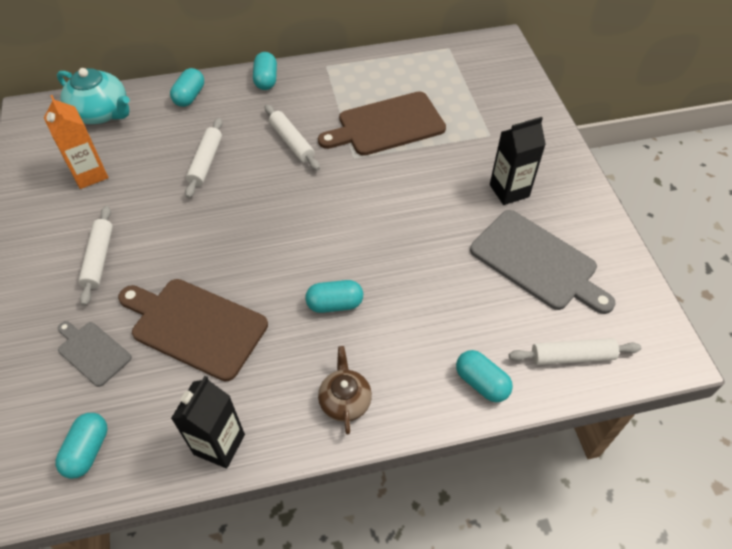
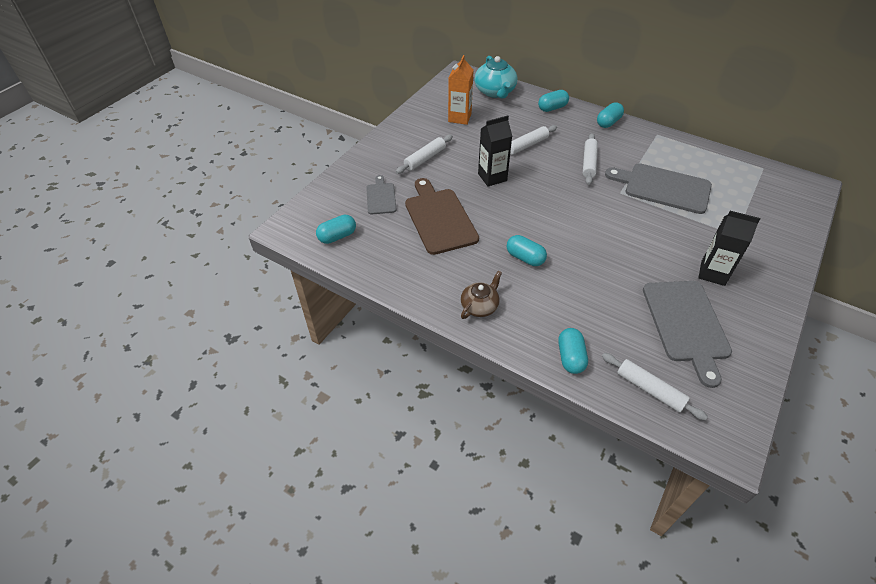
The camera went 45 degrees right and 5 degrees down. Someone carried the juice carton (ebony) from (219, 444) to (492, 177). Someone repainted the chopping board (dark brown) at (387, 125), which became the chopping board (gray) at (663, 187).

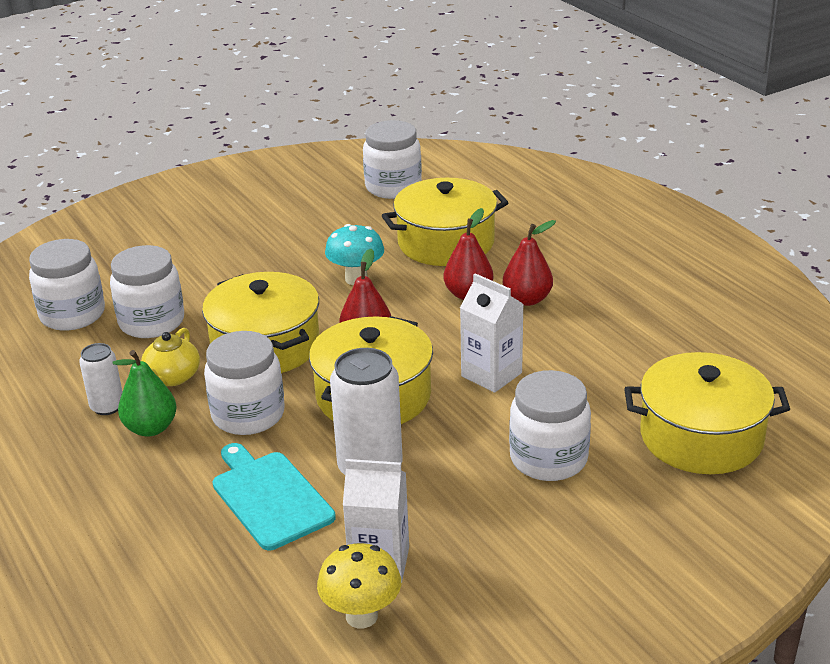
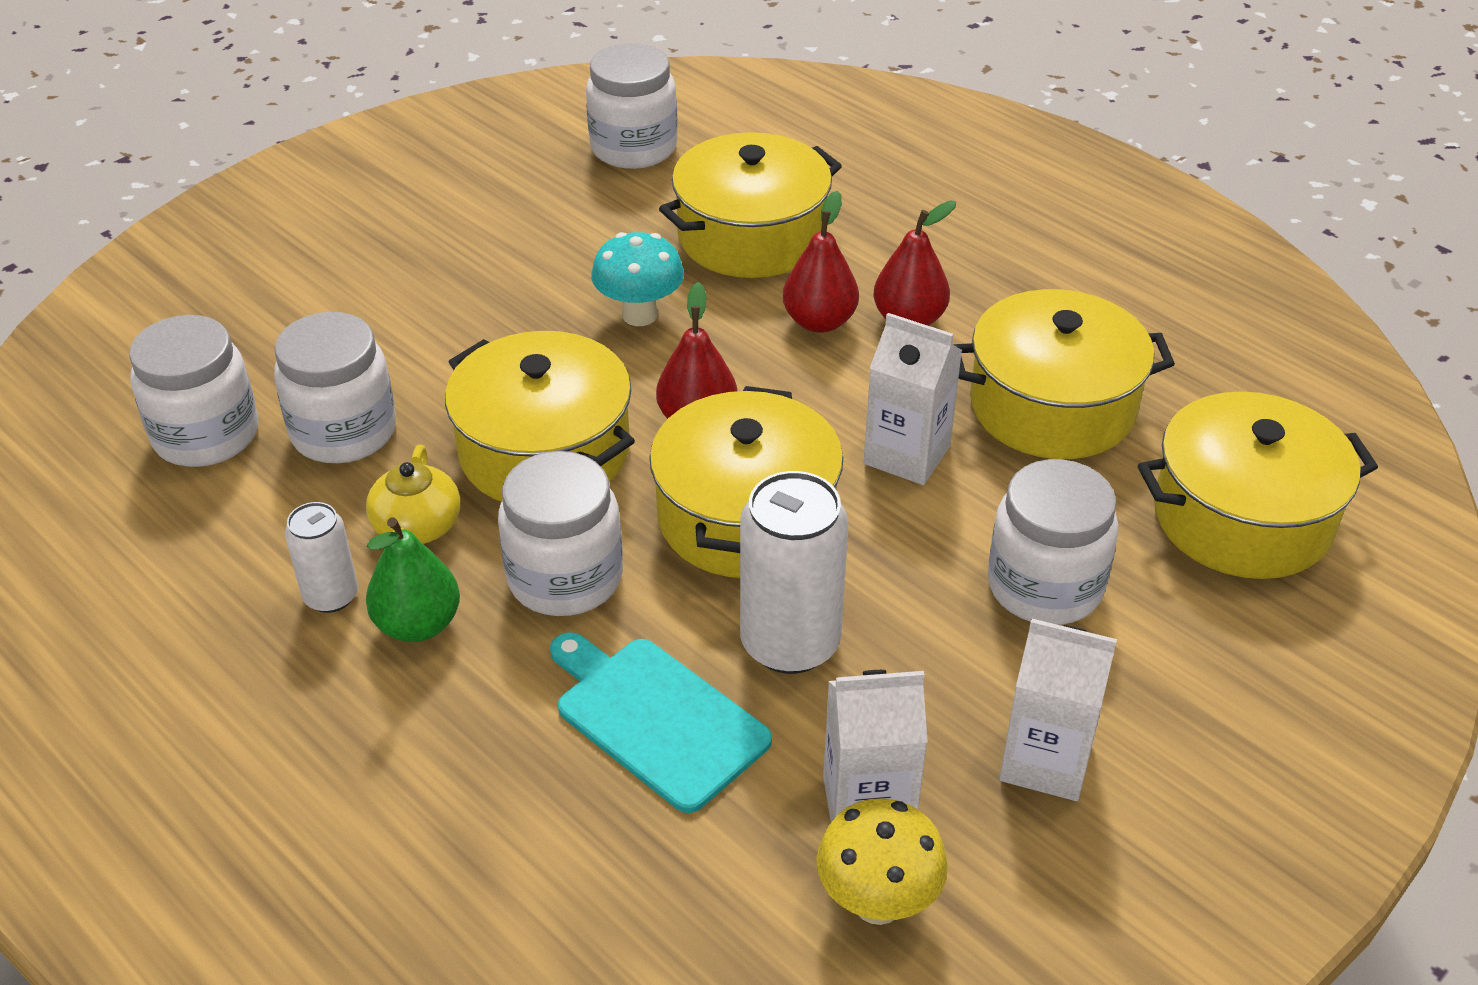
The camera went 15 degrees left and 10 degrees up. Someone put down the cooking pot (yellow) at (1052, 406). Someone put down the juice carton (white) at (1046, 761).

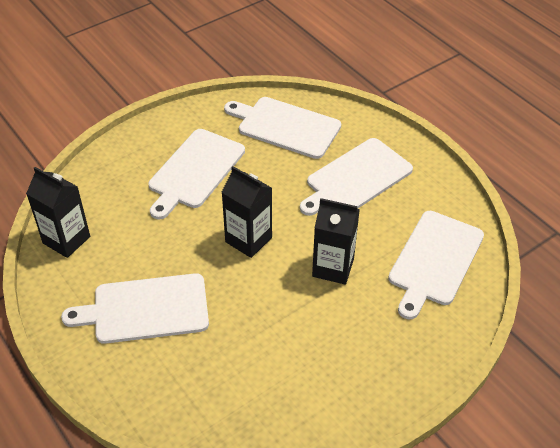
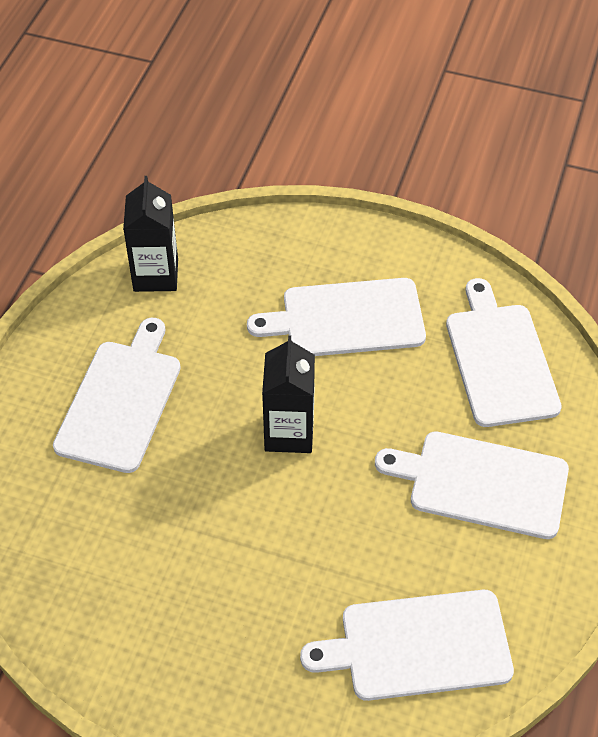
The camera went 55 degrees right and 5 degrees up. Someone rotated the chopping board (white) at (145, 309) by 60 degrees clockwise. Someone took away the juice carton (ebony) at (333, 267).

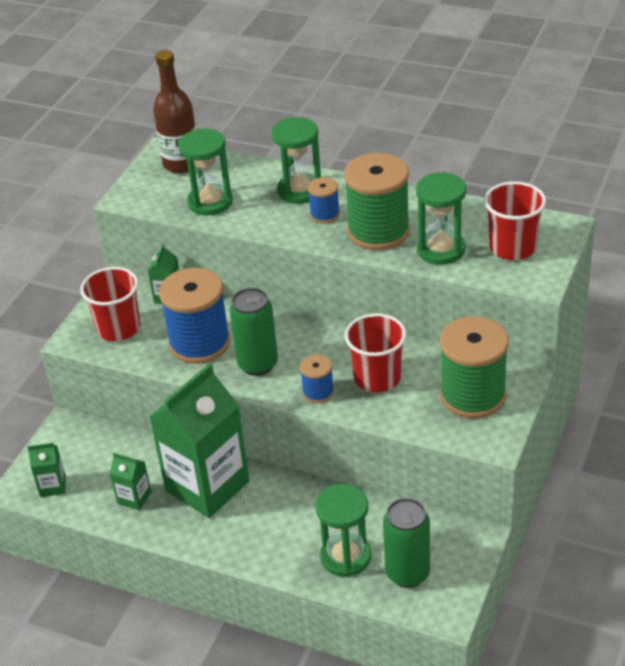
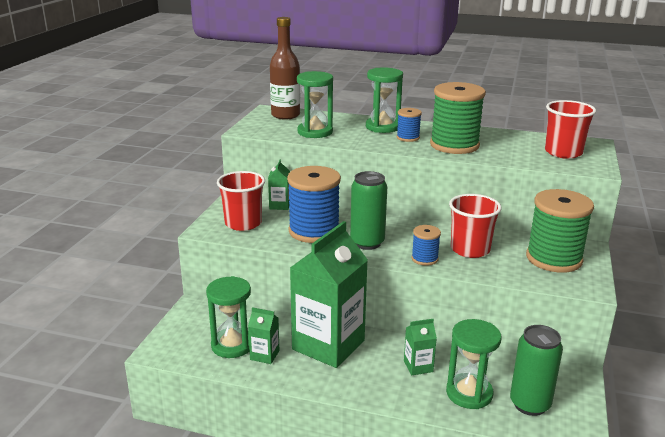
The camera went 10 degrees left and 15 degrees down. Someone carried the hourglass (emerald) from (441, 250) to (232, 345). Someone carried the juice carton (emerald) from (52, 486) to (418, 366).

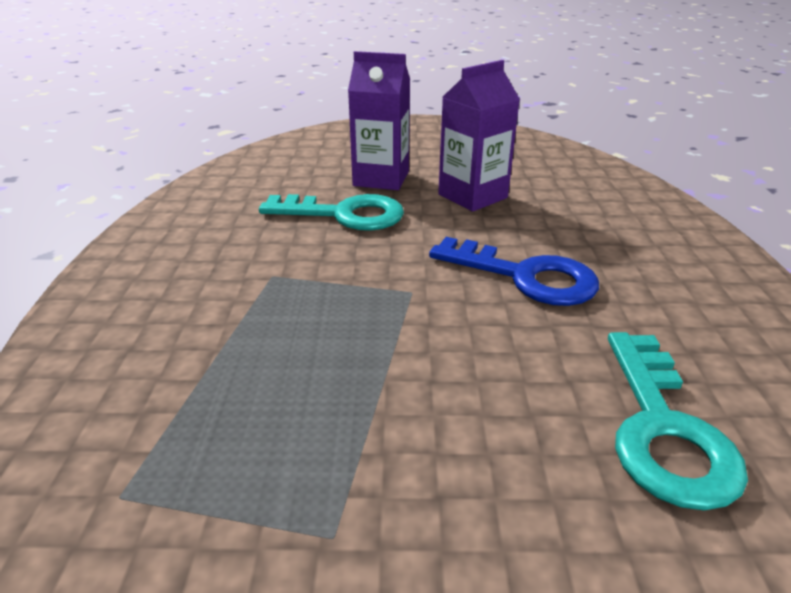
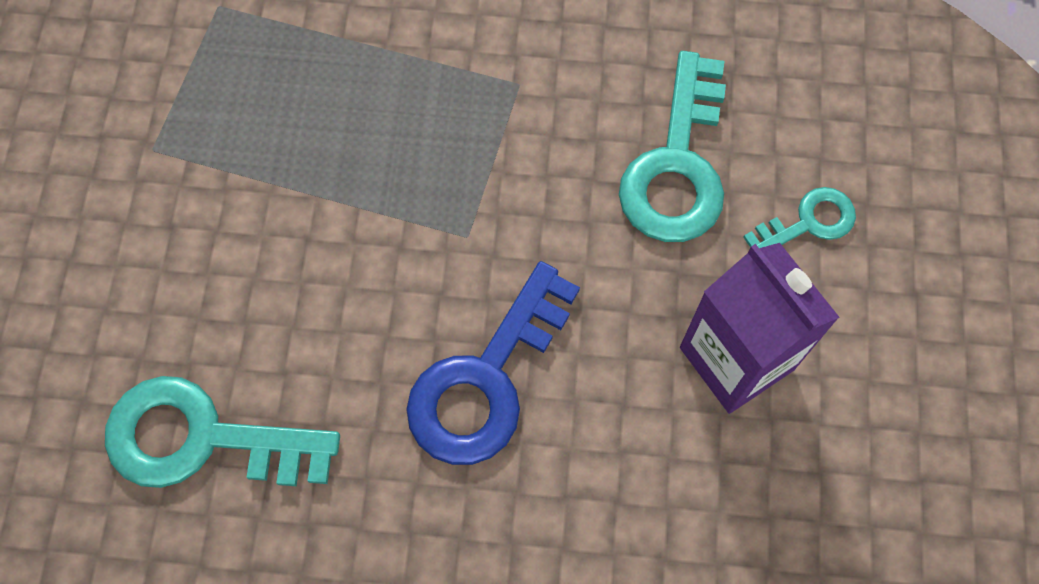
The camera went 95 degrees right and 35 degrees up. Someone swapped the juice carton (royal purple) at (381, 179) for the key (turquoise) at (808, 222).

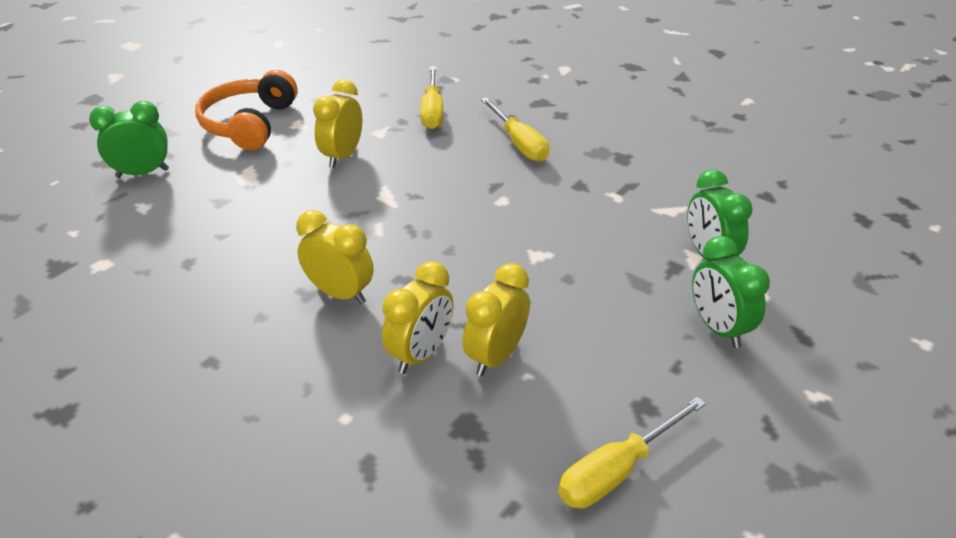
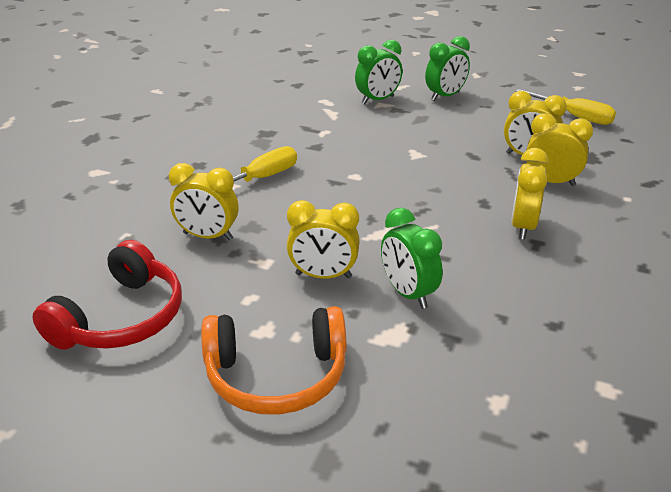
The camera went 105 degrees left and 5 degrees down. Someone put down the headphones (crimson) at (121, 318). Someone swapped the screwdriver (yellow) at (432, 111) for the clock (yellow) at (208, 236). Someone carried the clock (emerald) from (143, 173) to (408, 293).

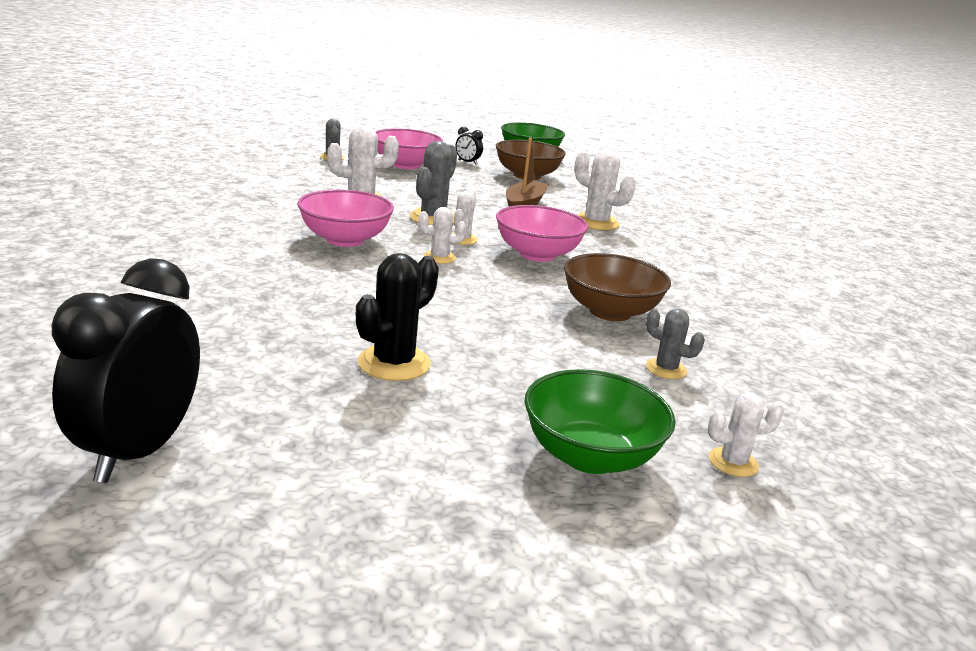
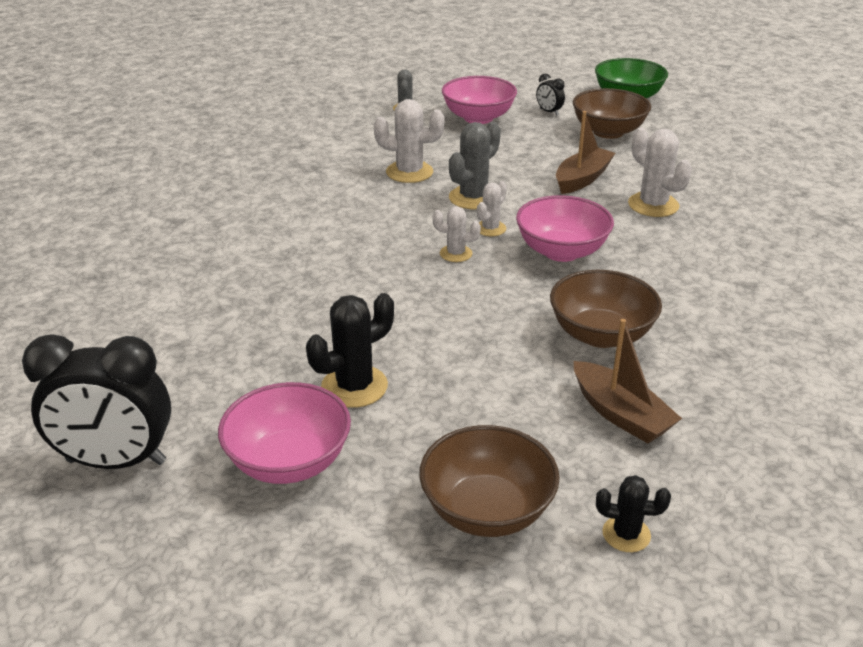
The camera went 20 degrees right and 10 degrees up. Someone rotated the clock (ebony) at (139, 451) by 120 degrees counterclockwise. Someone carried the deep dish (rose-pink) from (345, 239) to (289, 461). Someone repainted the deep dish (emerald) at (590, 456), which became the deep dish (dark brown) at (487, 510). Someone swapped the prickly plant (gray) at (666, 369) for the boat (dark brown) at (620, 414). Someone repainted the prickly plant (white) at (733, 462), which became the prickly plant (ebony) at (626, 534).

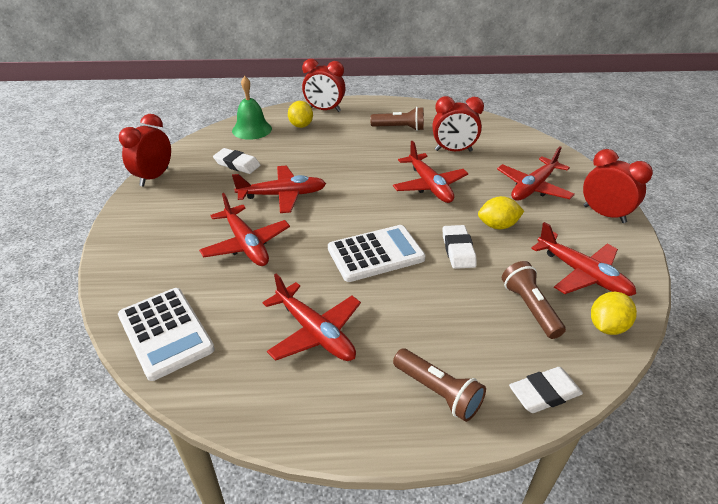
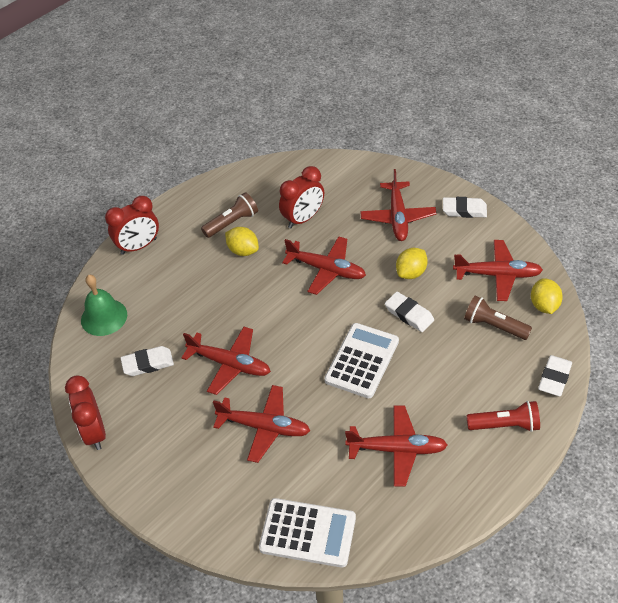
The camera went 40 degrees left and 10 degrees up. Someone rotated the plane (crimson) at (282, 195) by 75 degrees clockwise. Someone carried the toy lemon (yellow) from (301, 125) to (243, 251). Someone swapped the clock (crimson) at (604, 214) for the eraser (white) at (464, 210). Someone repainted the torch (dark brown) at (438, 392), which became the torch (crimson) at (505, 425).

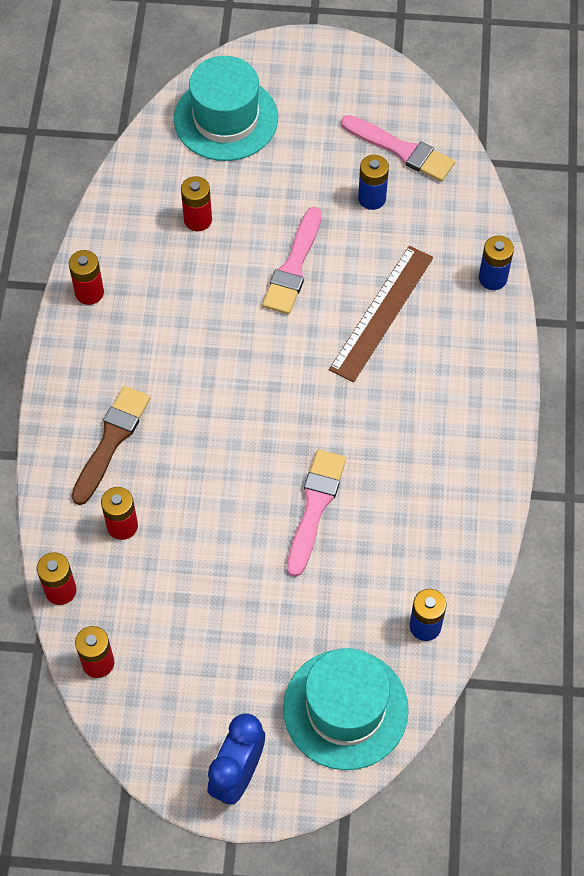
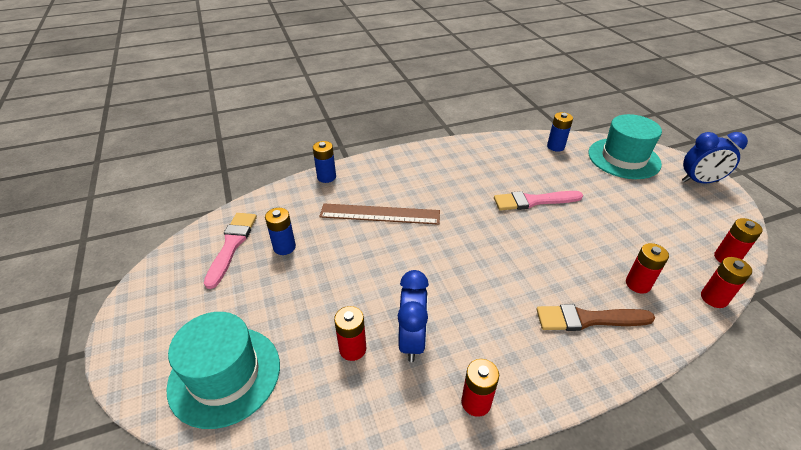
The camera went 115 degrees left and 20 degrees down. Someone put down the clock (royal blue) at (412, 340). Someone took away the paintbrush (rose-pink) at (293, 266).

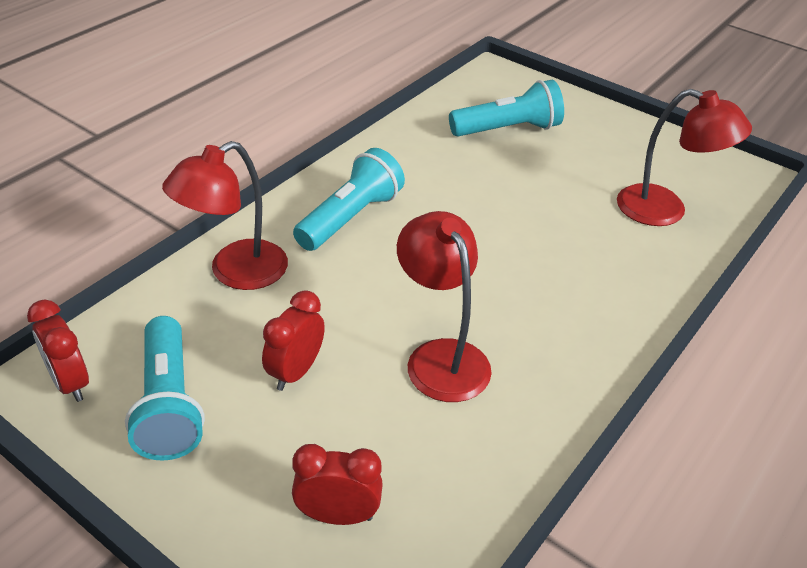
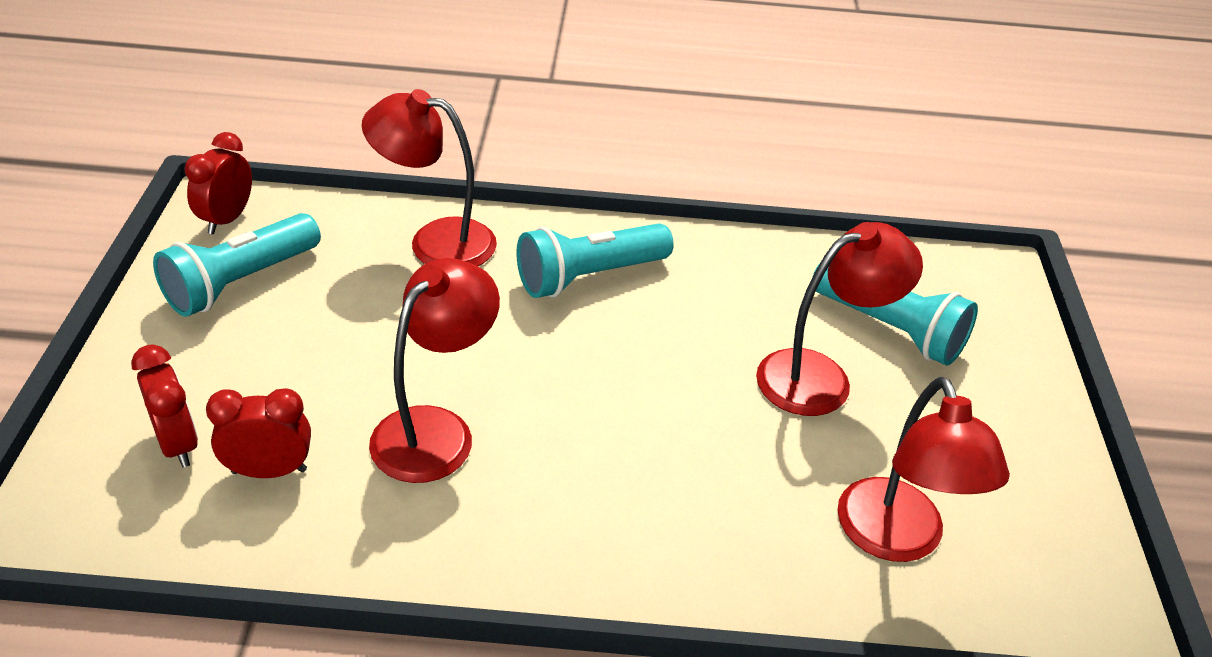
The camera went 55 degrees right and 0 degrees up. Someone carried the clock (crimson) from (295, 372) to (269, 471). Someone rotated the torch (turquoise) at (350, 218) by 150 degrees clockwise. Someone put down the desk lamp (crimson) at (820, 377).

